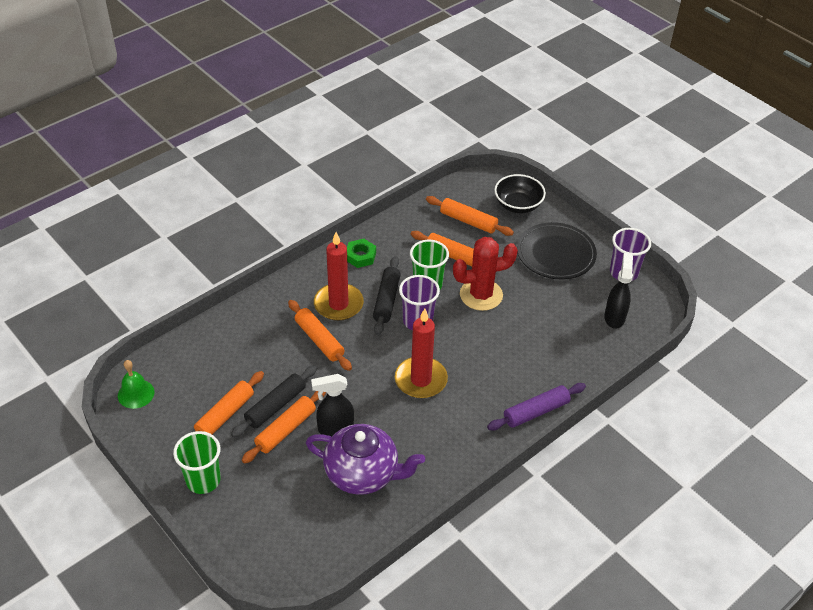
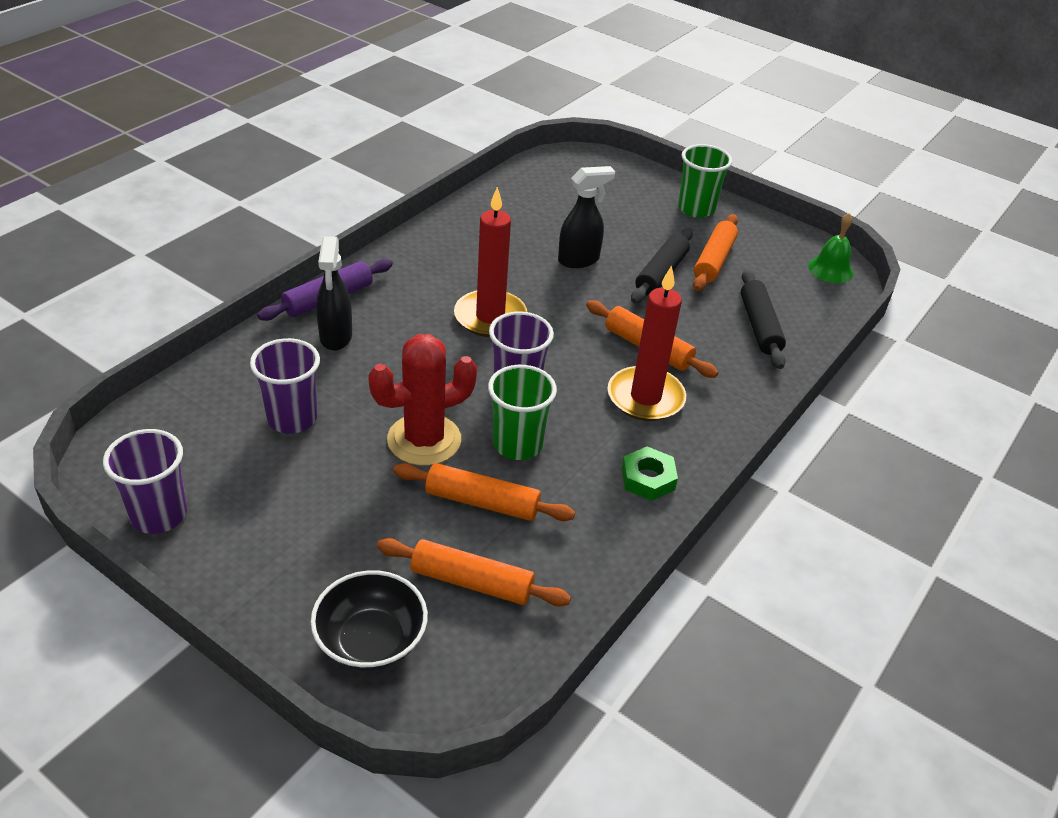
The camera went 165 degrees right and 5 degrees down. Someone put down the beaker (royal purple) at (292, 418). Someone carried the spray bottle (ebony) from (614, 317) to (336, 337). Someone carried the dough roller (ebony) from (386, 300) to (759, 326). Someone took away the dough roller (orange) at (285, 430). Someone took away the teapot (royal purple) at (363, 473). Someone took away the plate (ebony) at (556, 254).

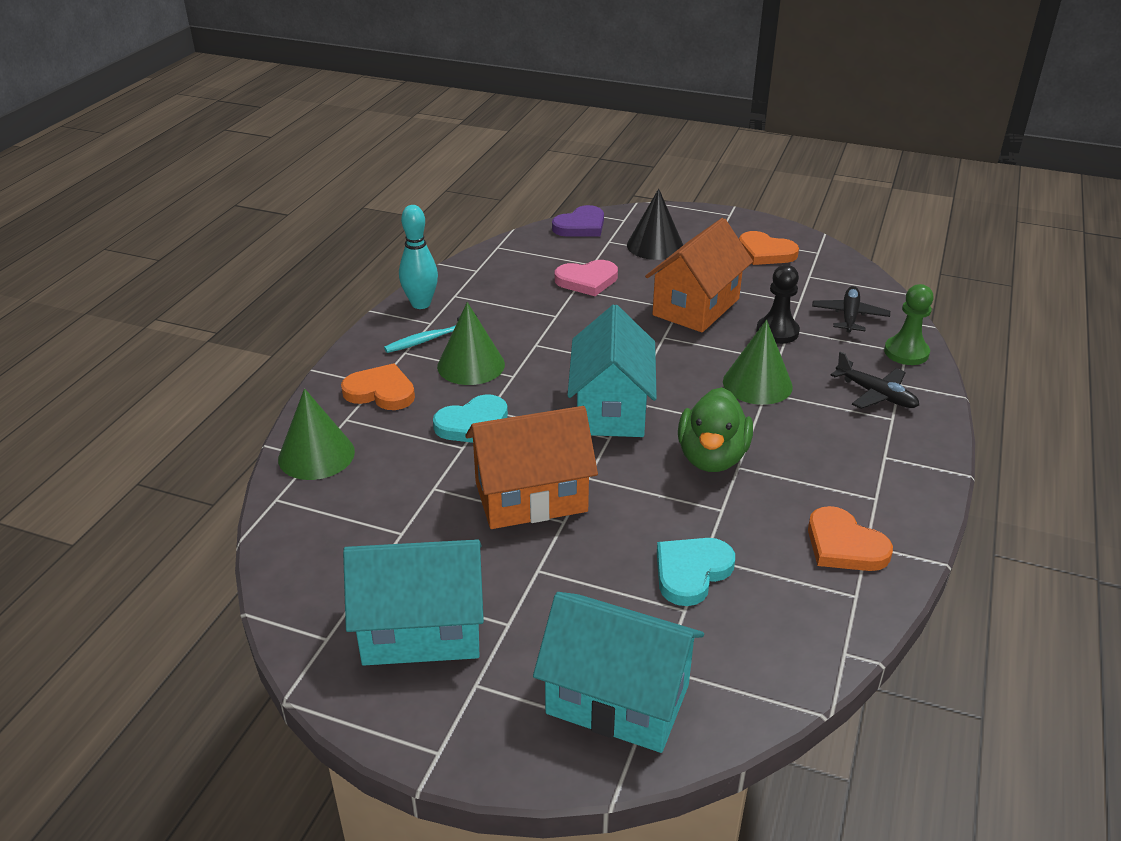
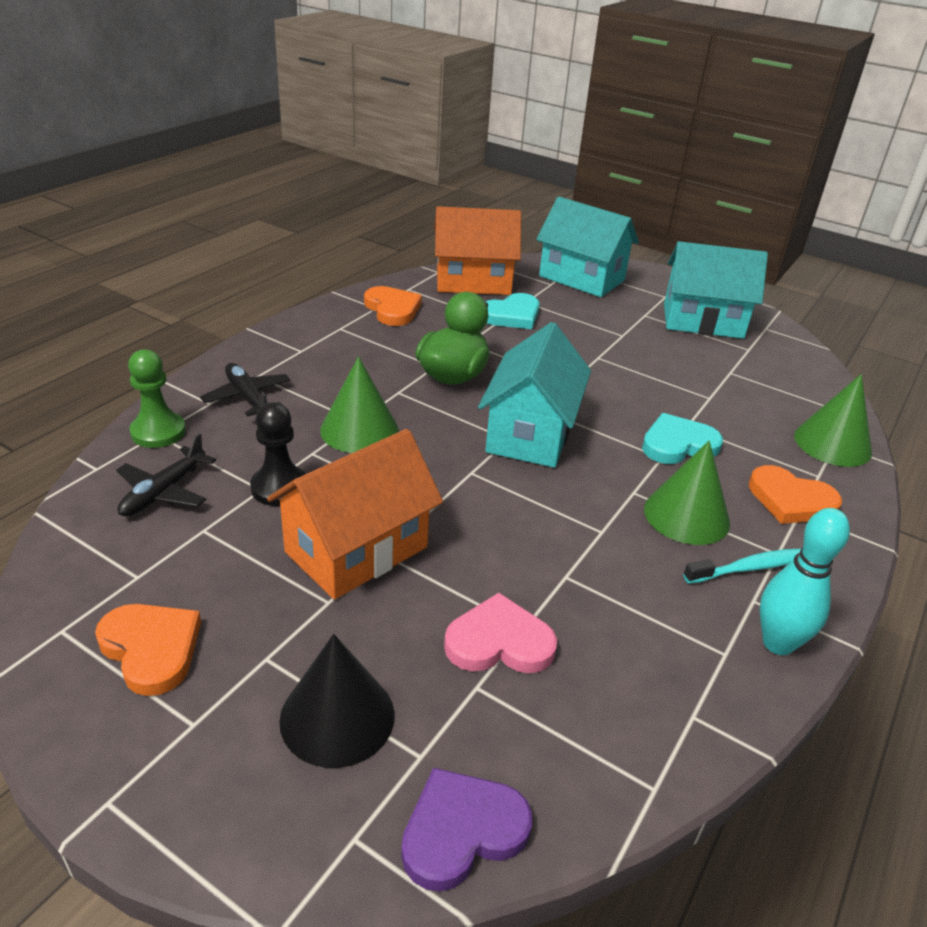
The camera went 170 degrees left and 0 degrees up. Someone carried the house (orange) from (531, 497) to (473, 282).

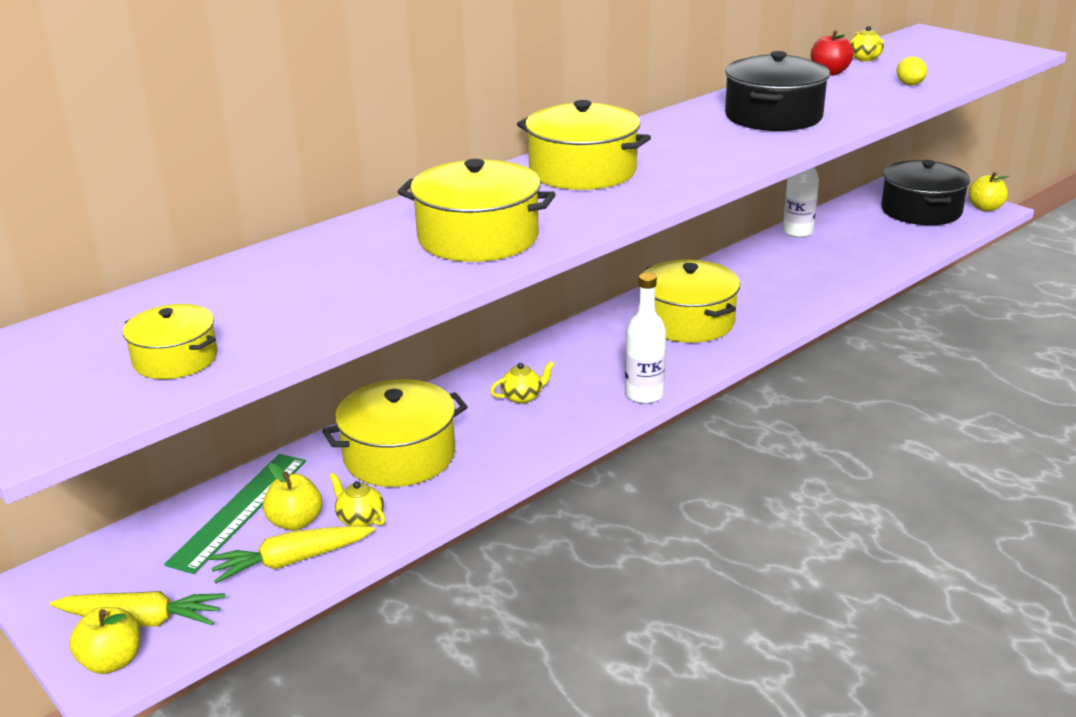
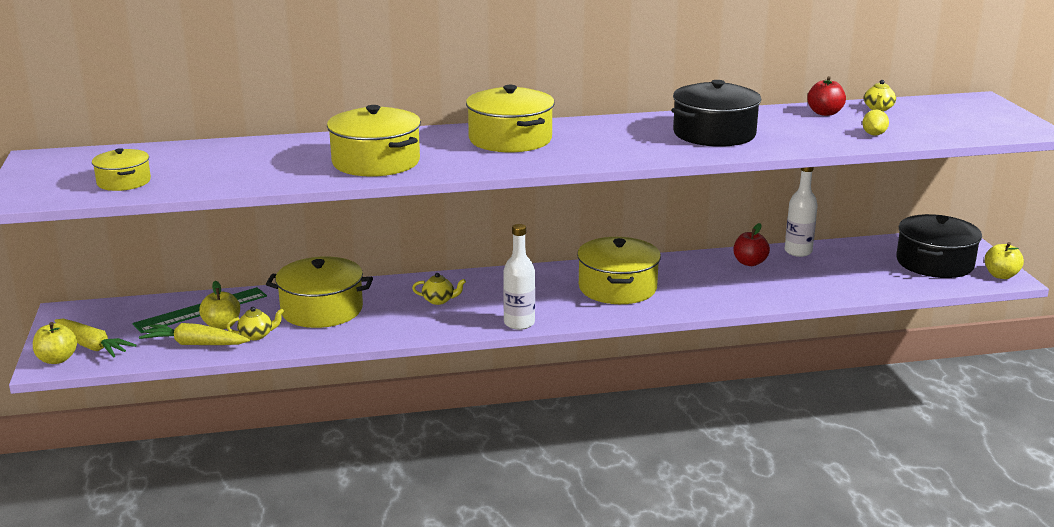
The camera went 30 degrees right and 5 degrees down. Someone rotated the teapot (yellow) at (360, 518) by 90 degrees clockwise. Someone put down the apple (crimson) at (749, 263).

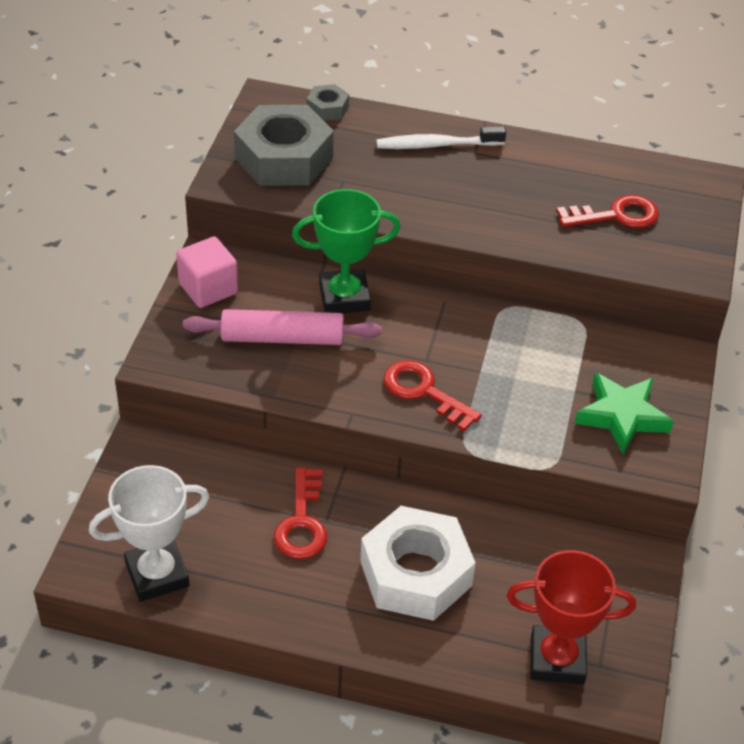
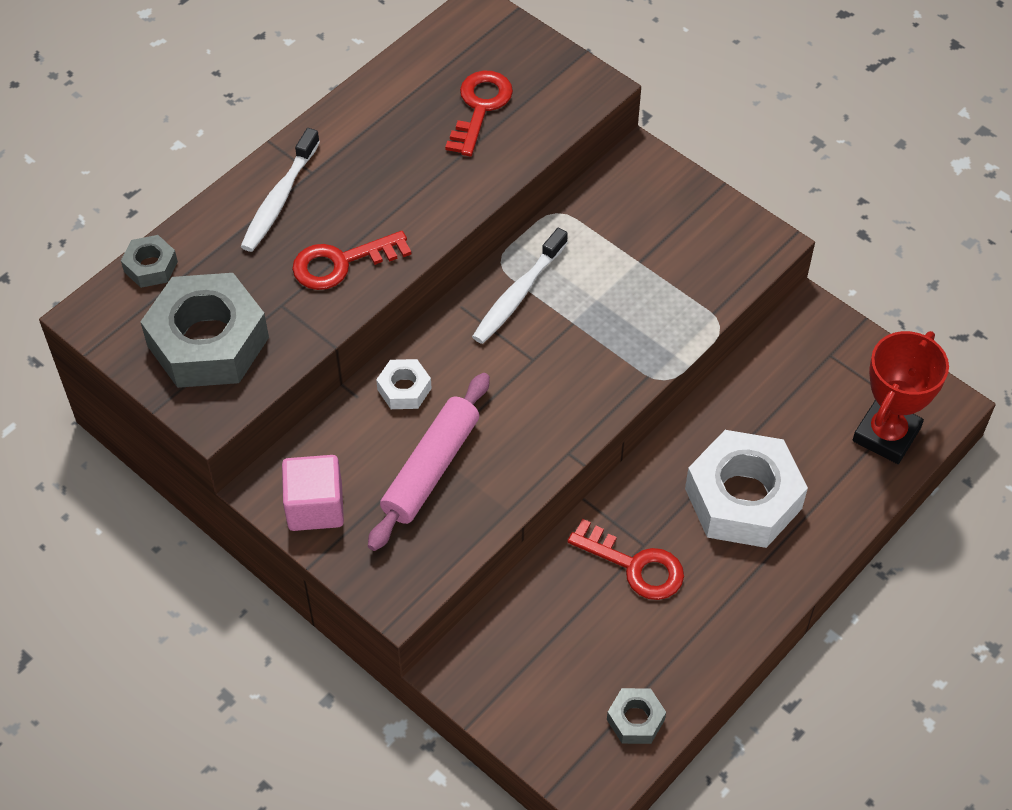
The camera went 60 degrees left and 10 degrees up. Someone carried the key (crimson) from (424, 392) to (342, 263). Someone swapped the trophy (emerald) at (344, 297) for the nut (white) at (404, 389). Someone put down the tooth brush (white) at (518, 294). Someone swapped the trophy (white) at (157, 574) for the nut (gray) at (635, 720). Someone took away the five-pointed star (emerald) at (621, 416).

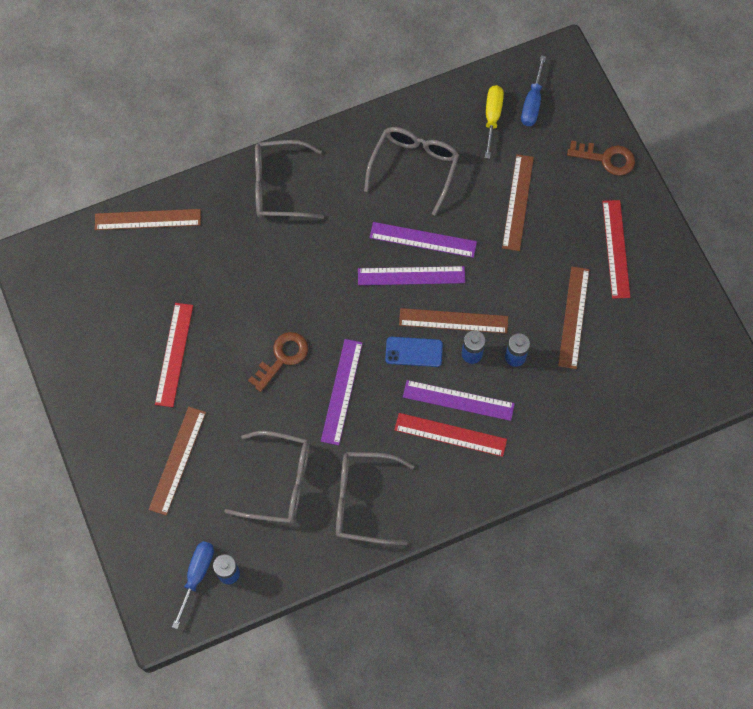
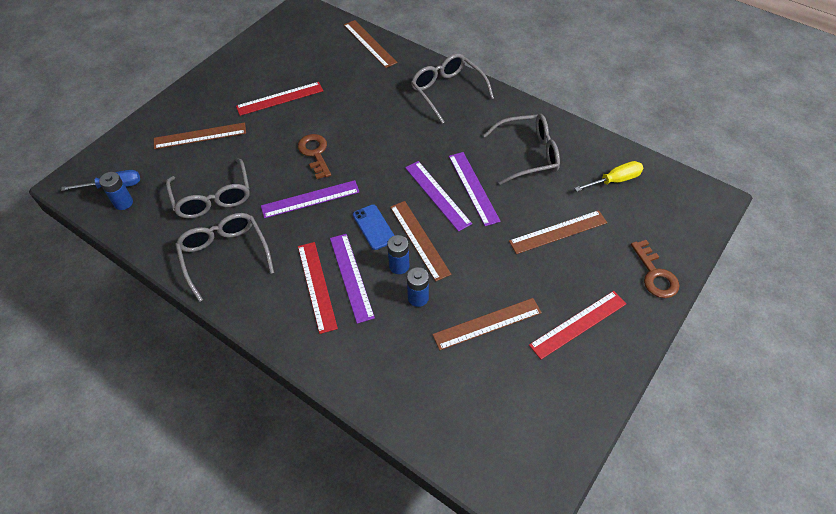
The camera went 60 degrees right and 15 degrees down. Someone rotated the key (dark brown) at (282, 358) by 120 degrees counterclockwise. Someone took away the screwdriver (royal blue) at (532, 103).

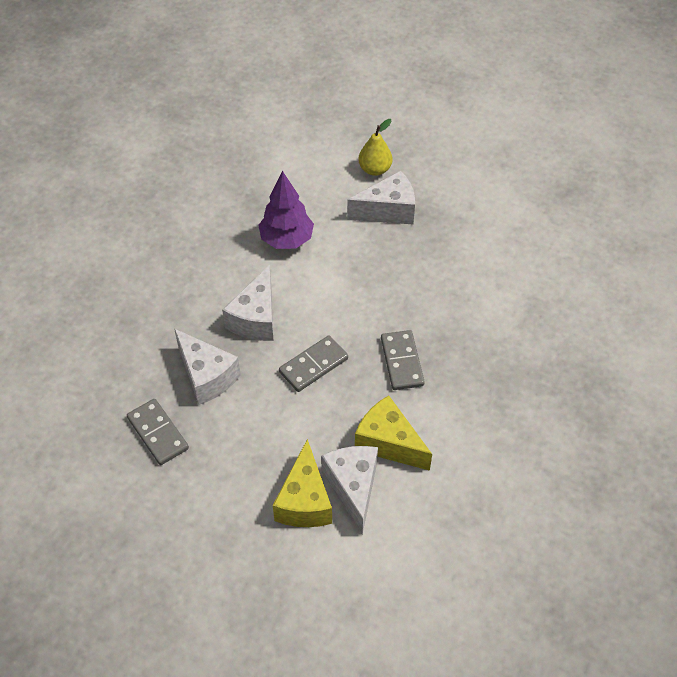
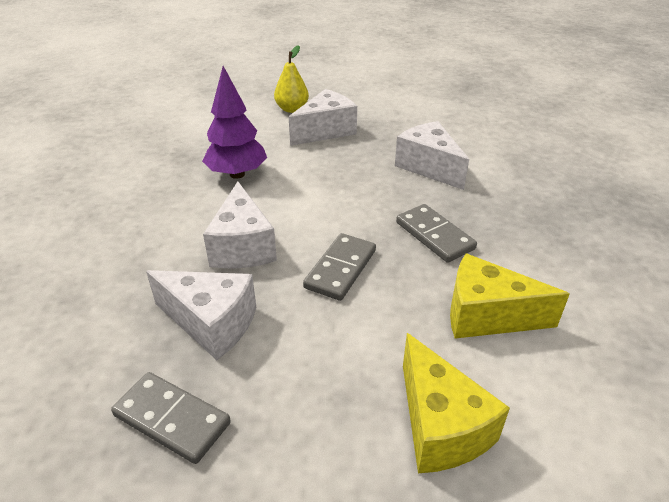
The camera went 25 degrees left and 15 degrees down. Someone carried the cheese (white) from (353, 487) to (429, 167).

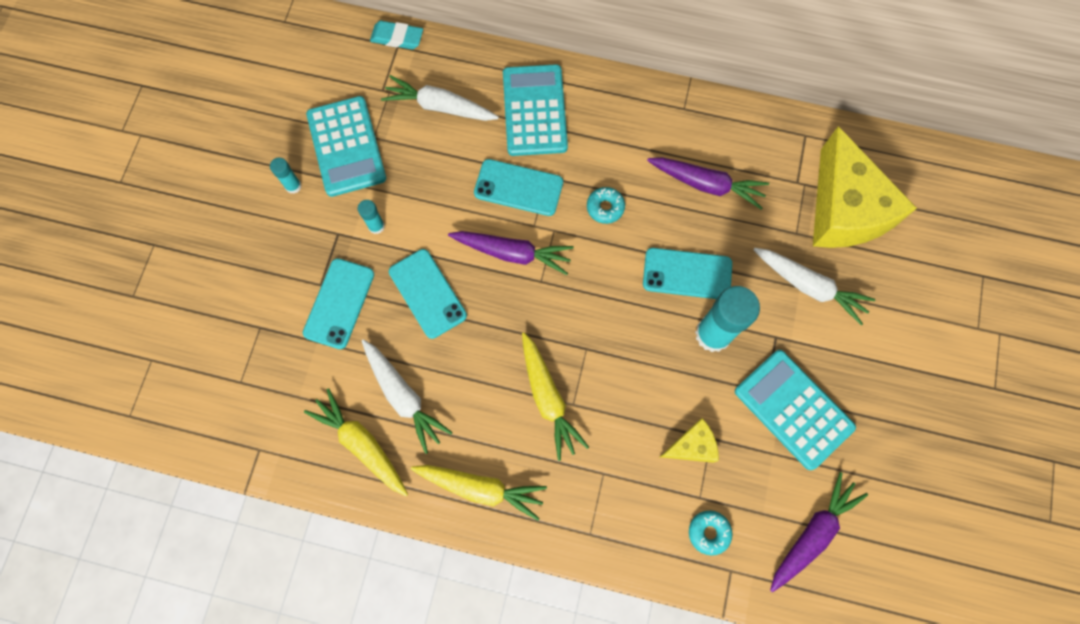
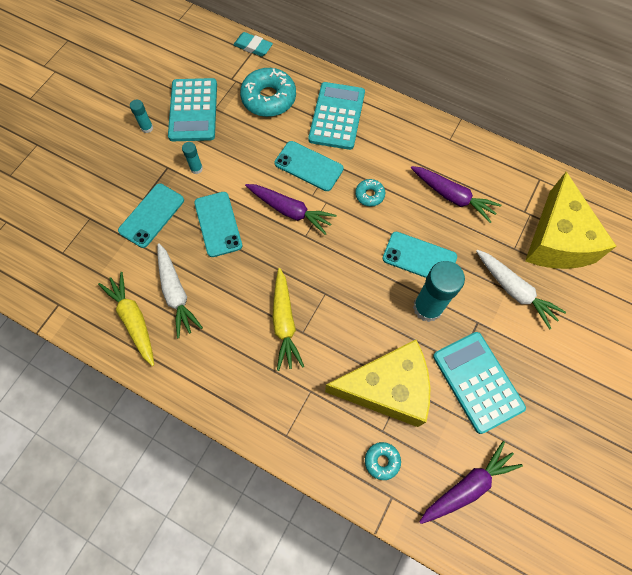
The camera went 15 degrees right and 5 degrees down. Someone swapped the carrot (white) at (440, 106) for the glazed donut (turquoise) at (269, 98). Someone scaled the cheese (yellow) at (691, 446) by 2.16. Someone took away the carrot (yellow) at (481, 488).

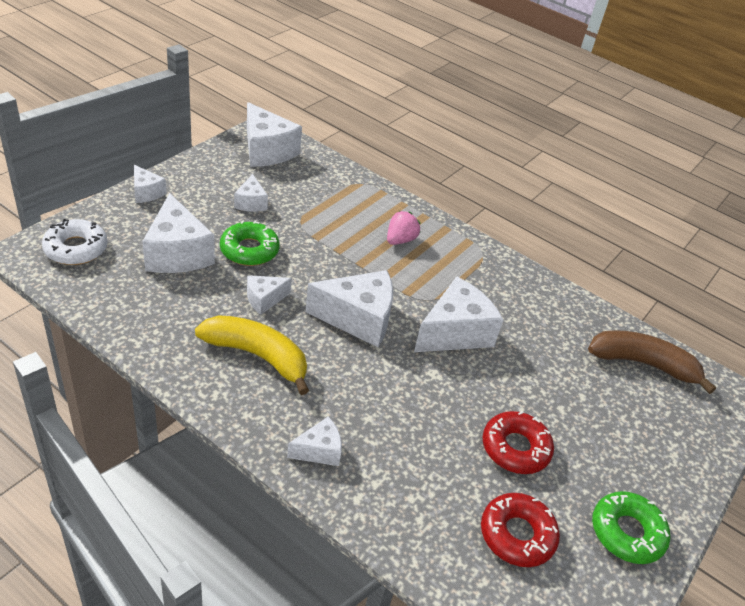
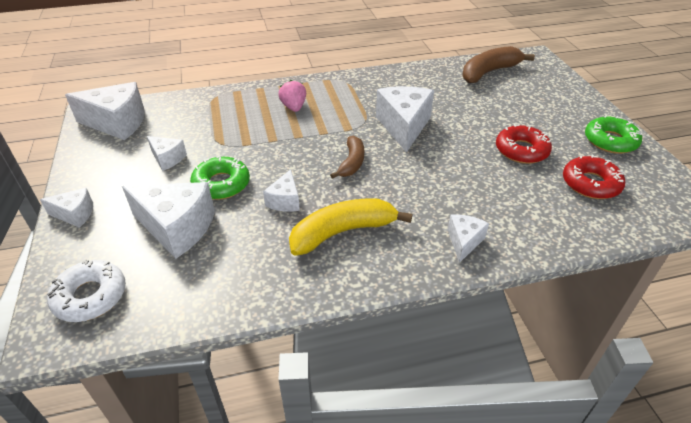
The camera went 45 degrees left and 0 degrees up. Someone swapped the cheese (white) at (358, 319) for the banana fruit (dark brown) at (352, 162).

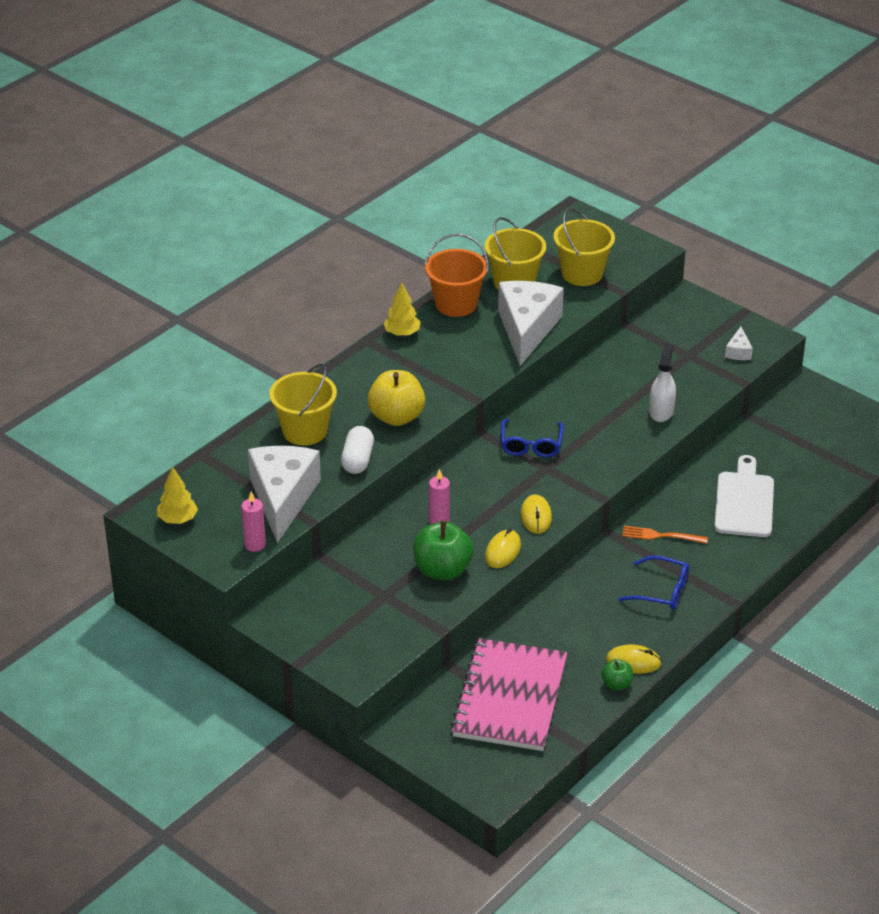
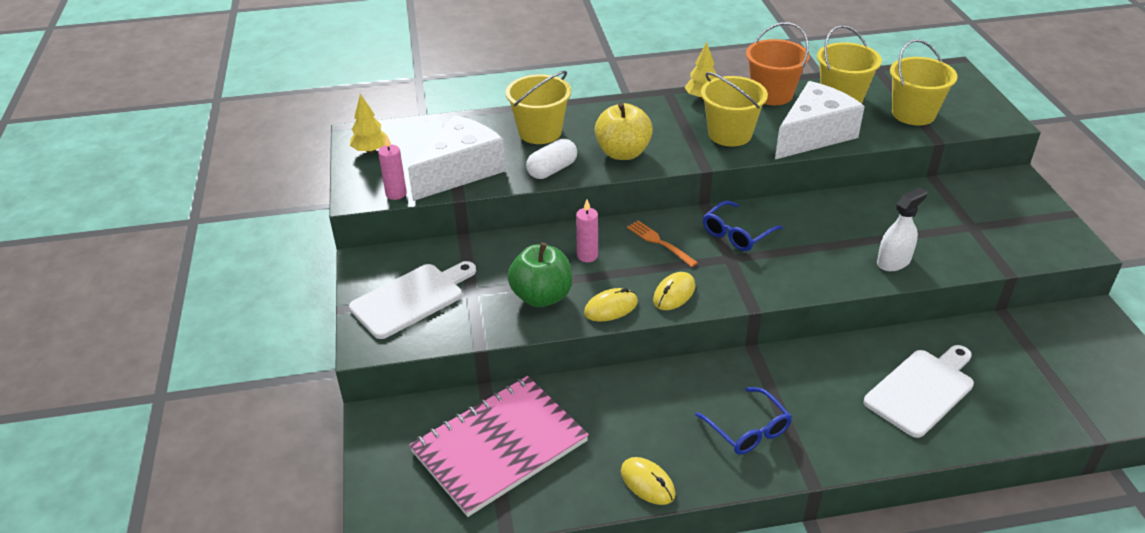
The camera went 40 degrees right and 0 degrees up. Someone put down the chopping board (white) at (411, 299). Someone carried the dinner fork (orange) from (661, 536) to (659, 242). Someone put down the sand bucket (yellow) at (730, 134). Someone took away the apple (emerald) at (616, 684). Someone took away the cheese (white) at (738, 351).

